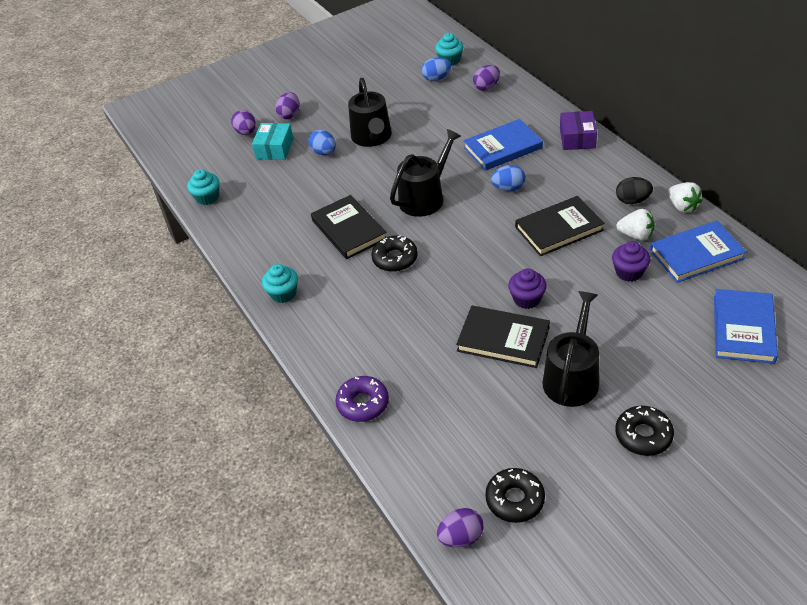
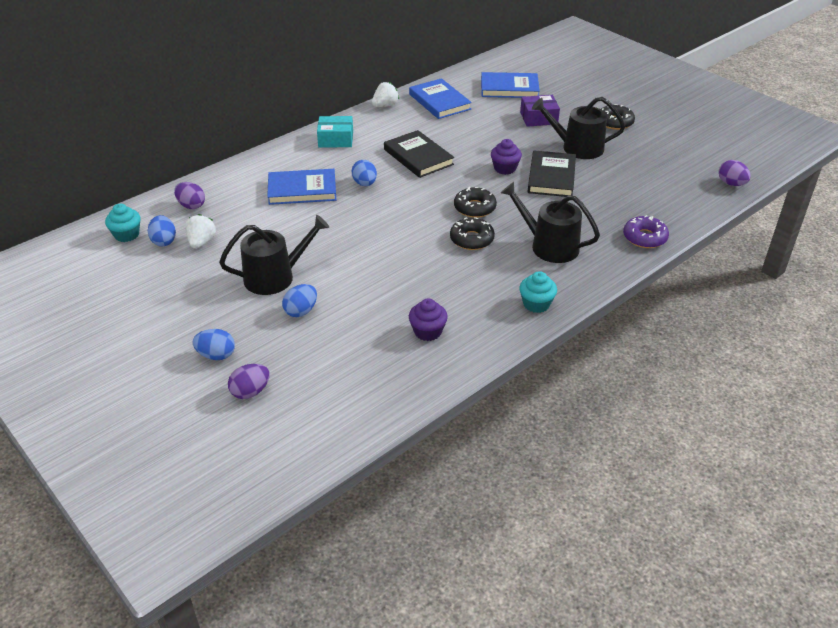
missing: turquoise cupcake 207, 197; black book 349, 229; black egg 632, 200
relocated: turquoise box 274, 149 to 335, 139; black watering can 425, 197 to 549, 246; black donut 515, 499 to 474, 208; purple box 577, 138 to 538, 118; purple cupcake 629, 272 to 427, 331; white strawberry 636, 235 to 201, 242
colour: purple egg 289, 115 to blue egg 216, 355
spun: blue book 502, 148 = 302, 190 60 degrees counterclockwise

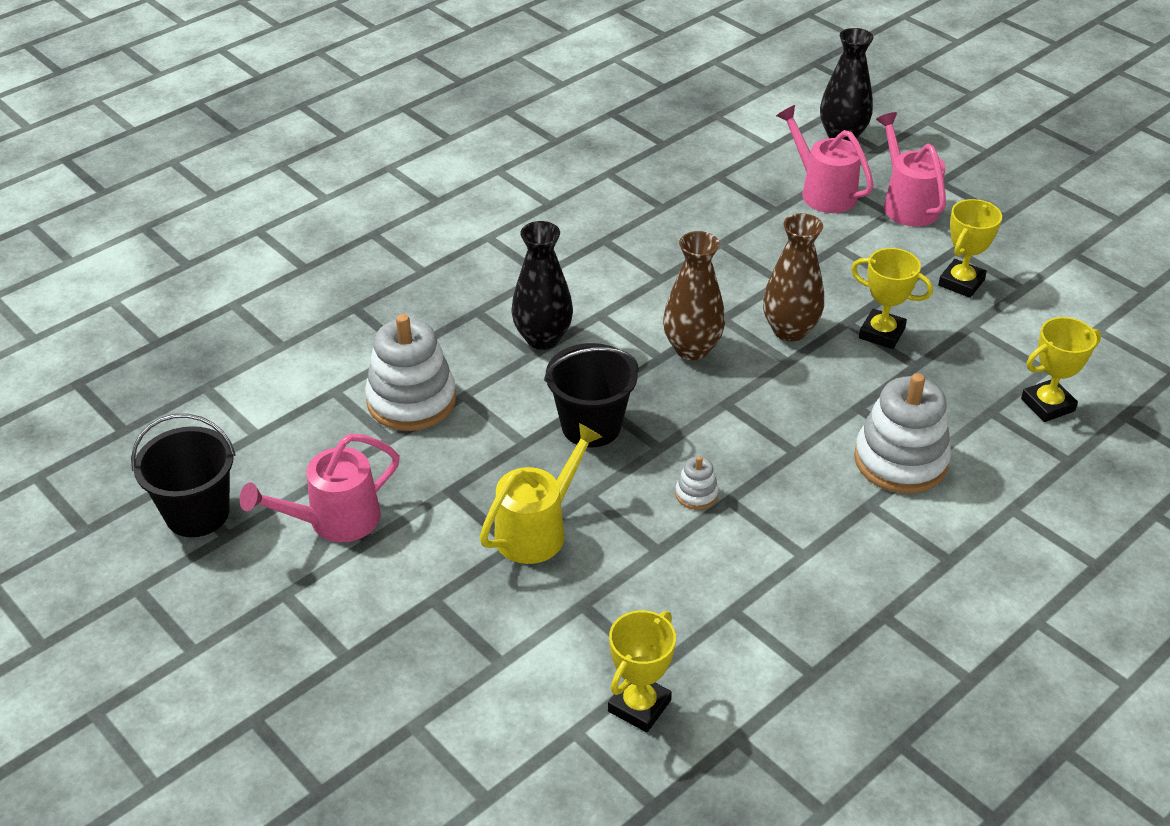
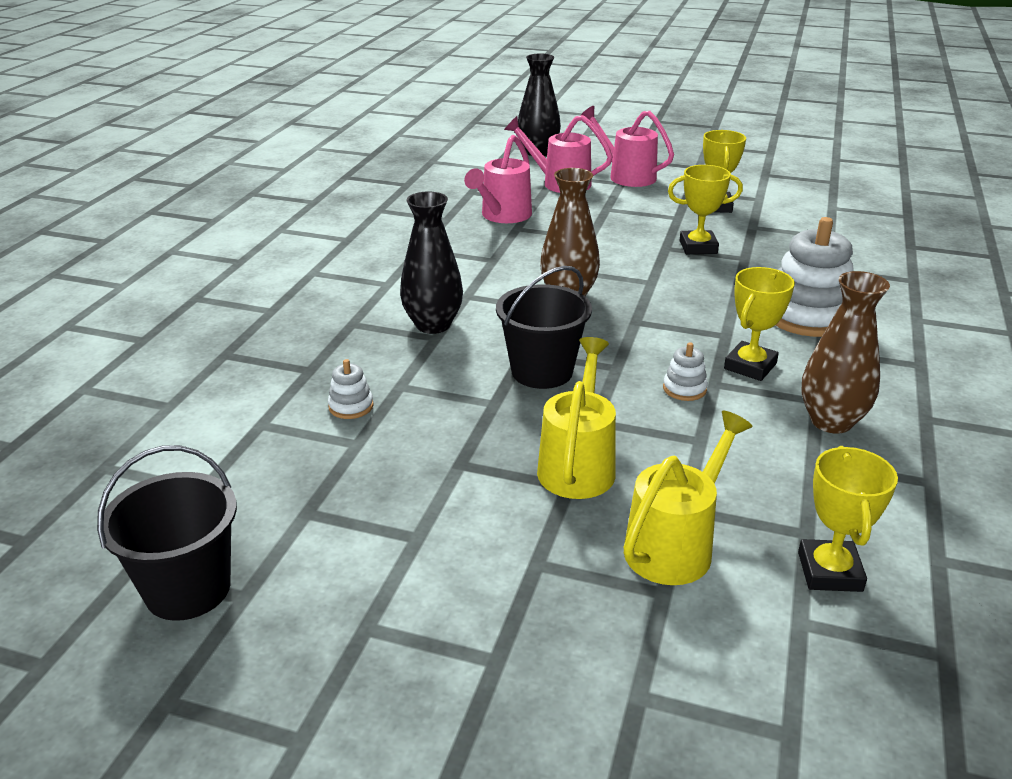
appeared: yellow watering can 676, 544
relocated: pink watering can 333, 521 to 502, 216; brown vase 790, 330 to 831, 421; yellow trophy 1047, 405 to 750, 366
size: white stacking toy 411, 400 = 351, 406 x0.45

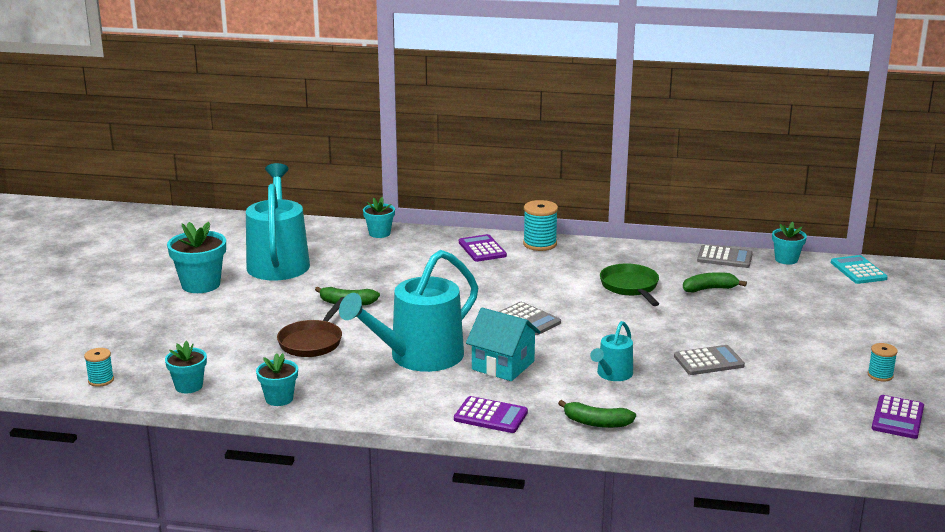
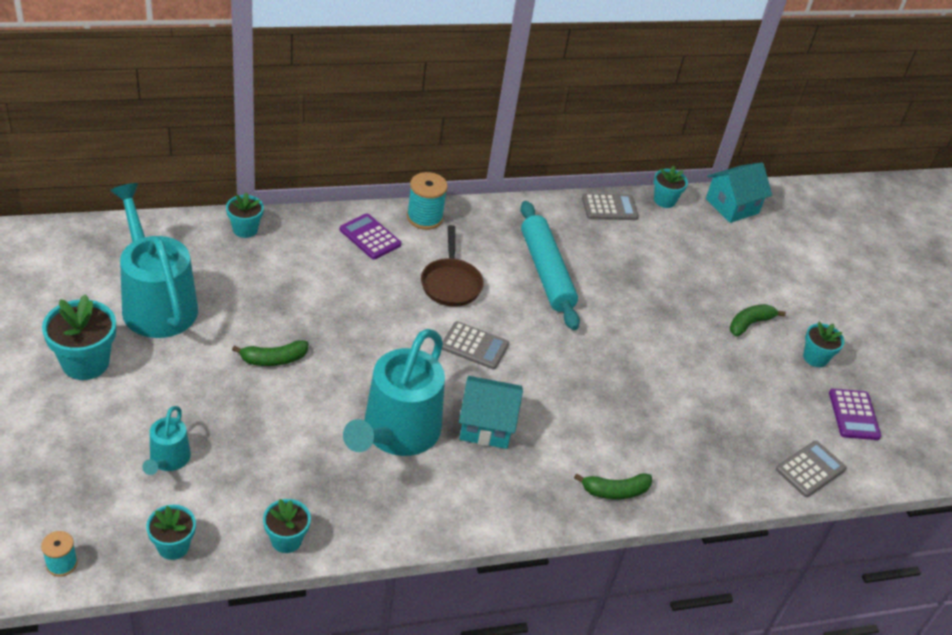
missing: purple calculator 490, 416
relocated: brown pan 312, 342 to 451, 283; turquoise watering can 612, 374 to 168, 460; grey calculator 708, 361 to 810, 469; green banana 709, 289 to 750, 323
exchanged: green pan 630, 287 to turquoise rolling pin 546, 272; turquoise calculator 858, 270 to turquoise house 732, 206; turquoise spool 880, 375 to turquoise flower pot 815, 358

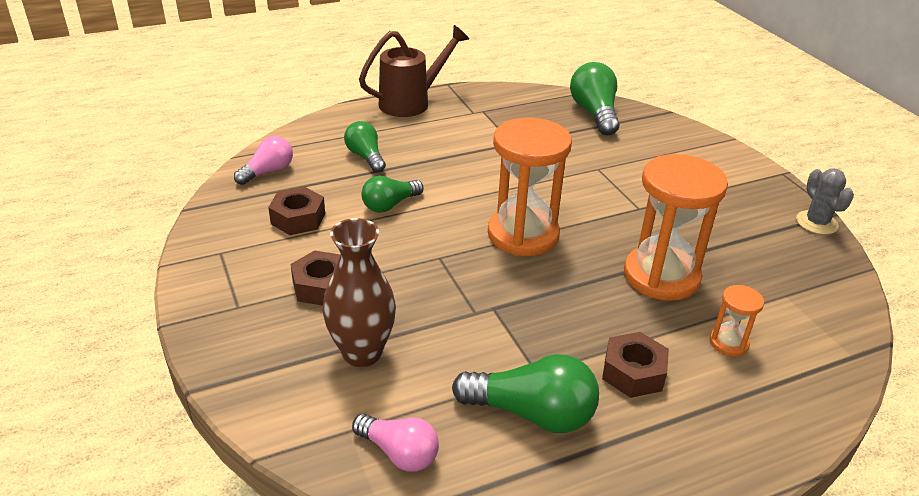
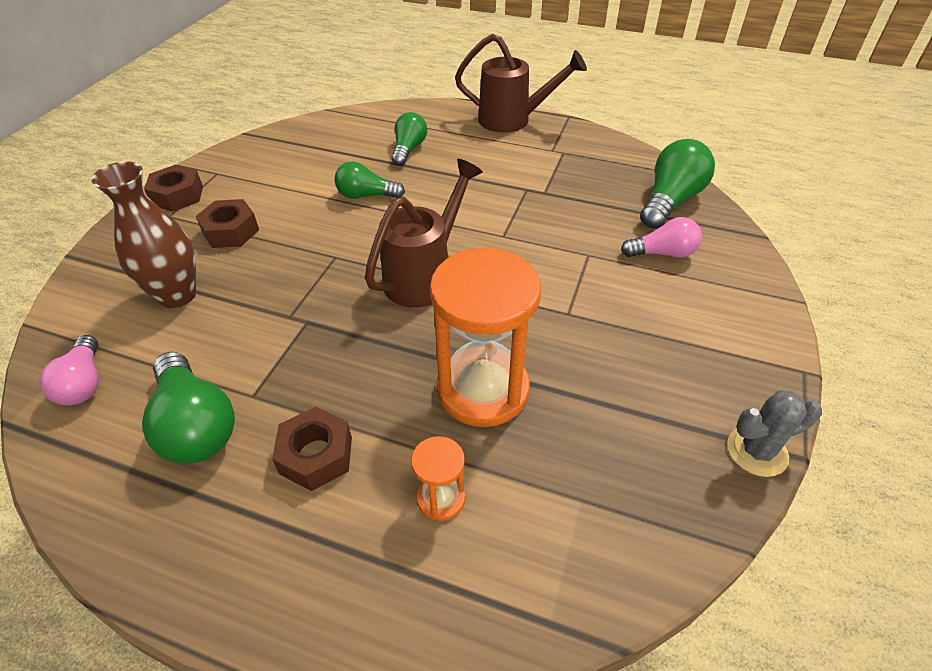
relocated: pink light bulb 268, 172 to 662, 253; brown nut 298, 218 to 177, 196
exchanged: orange hourglass 523, 234 to brown watering can 424, 276
spun: grey cactus 816, 223 = 757, 451 45 degrees clockwise

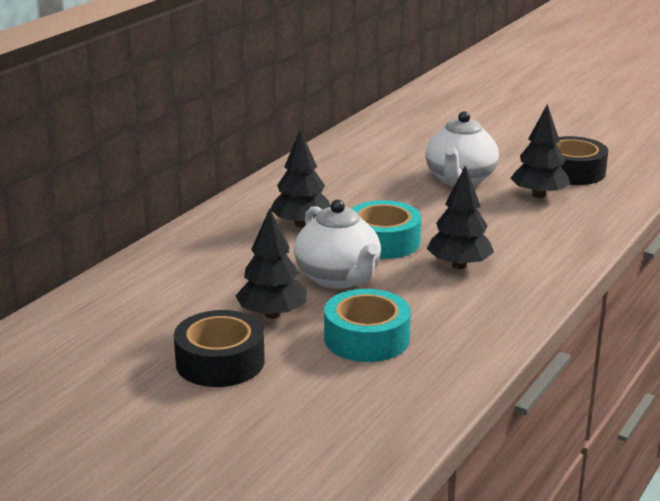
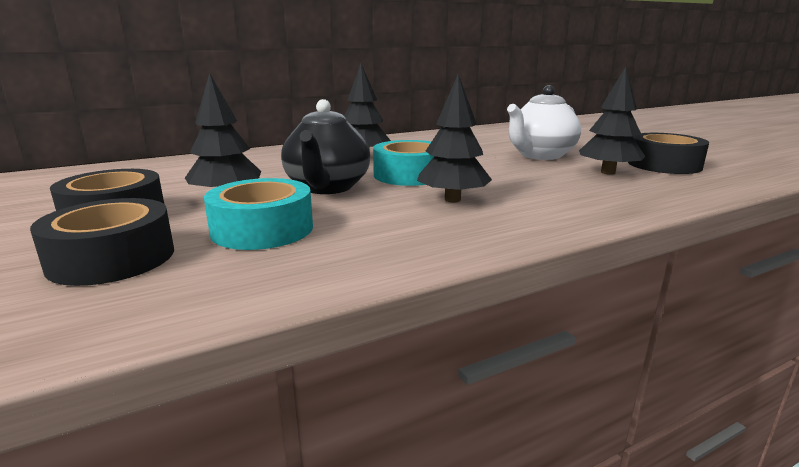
appeared: black tape 112, 258
colour: white teapot 338, 278 to black teapot 327, 187

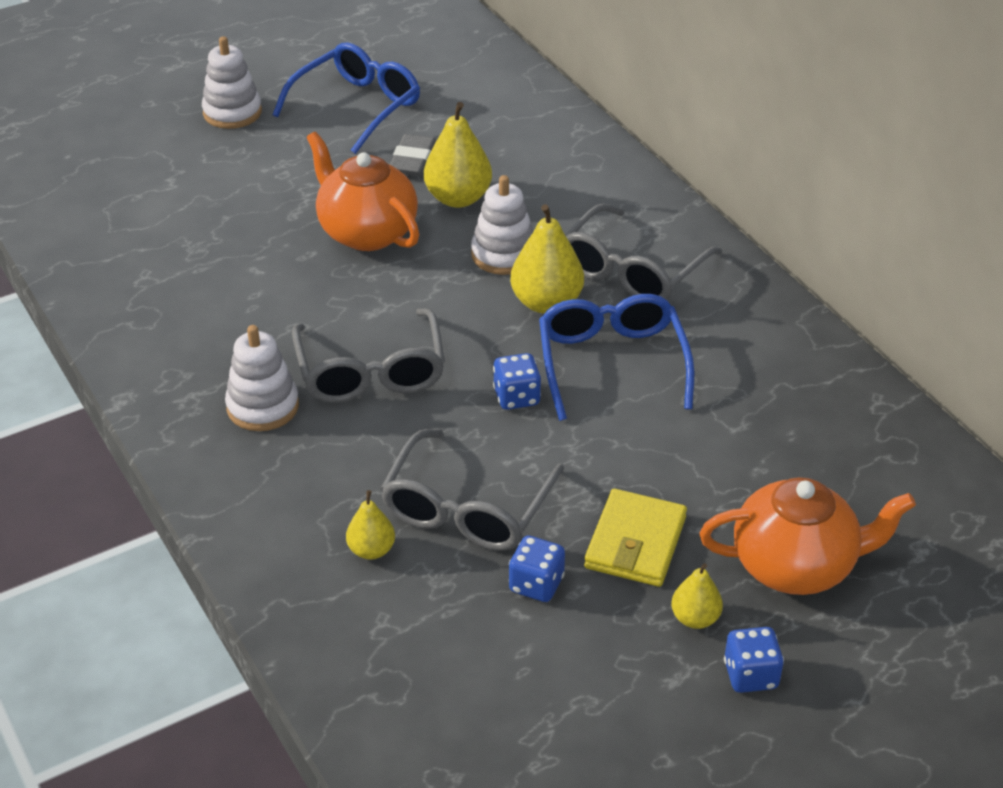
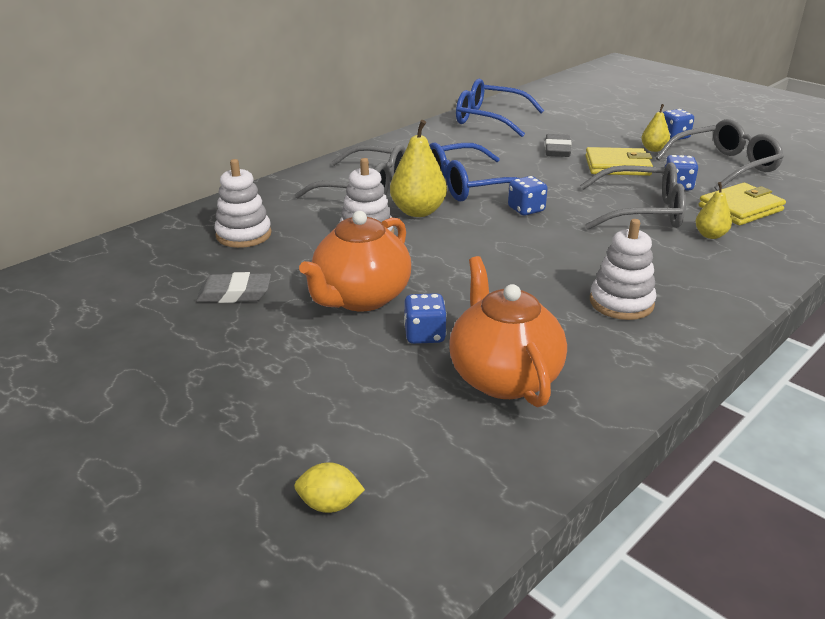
missing: yellow pear 458, 198
appeared: yellow lemon 330, 504; blue dice 424, 335; grey eraser 557, 150; yellow wallet 740, 208
relocated: white stacking toy 232, 112 to 243, 235; blue glasses 357, 107 to 489, 119; grey glasses 371, 372 to 724, 166; orange teapot 795, 566 to 503, 377

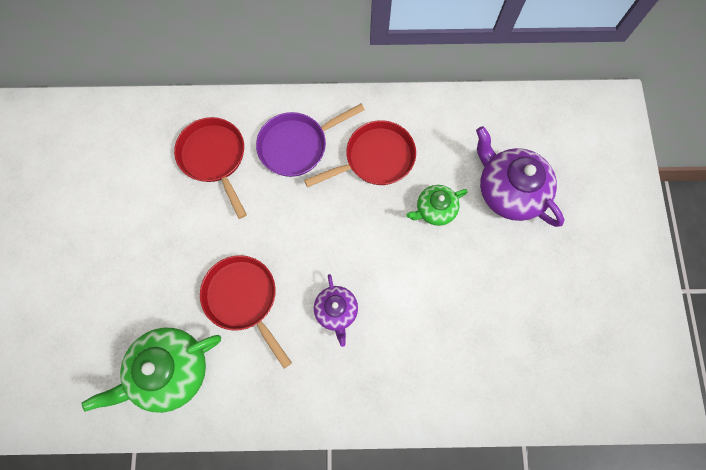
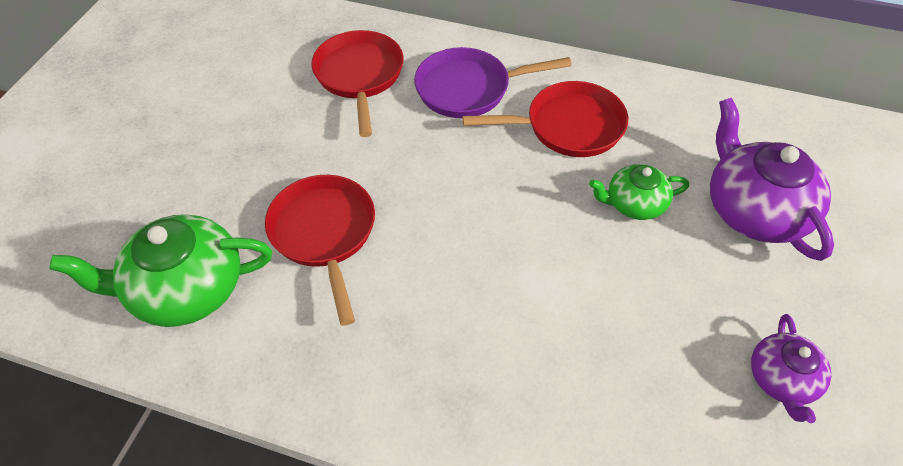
relocated: purple teapot 336, 311 to 782, 380

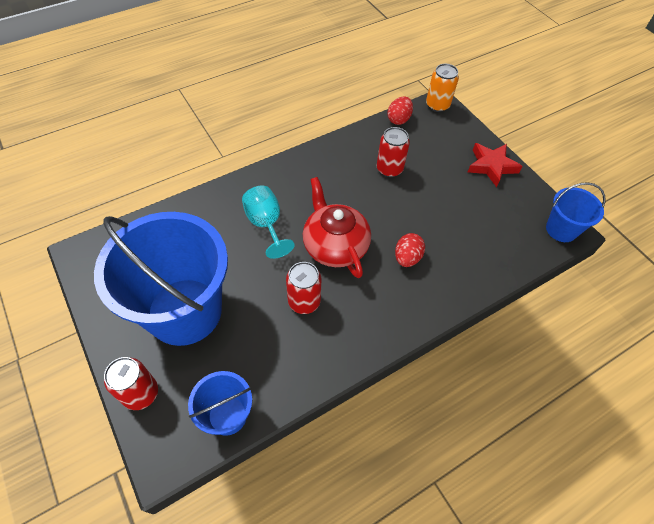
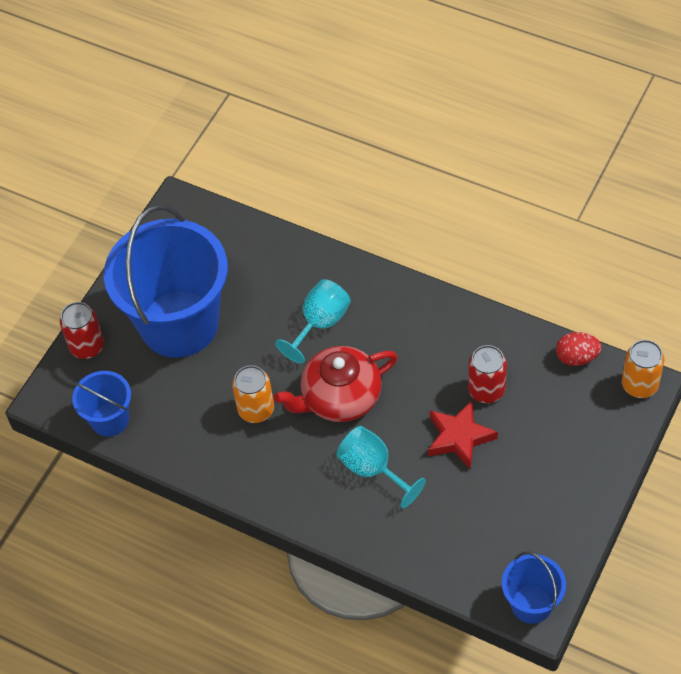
relocated: red star 491, 166 to 459, 437
exchanged: red egg 407, 258 to turquoise goblet 373, 470
colour: red can 304, 301 to orange can 256, 409
spun: red teapot 335, 245 = 340, 397 150 degrees counterclockwise

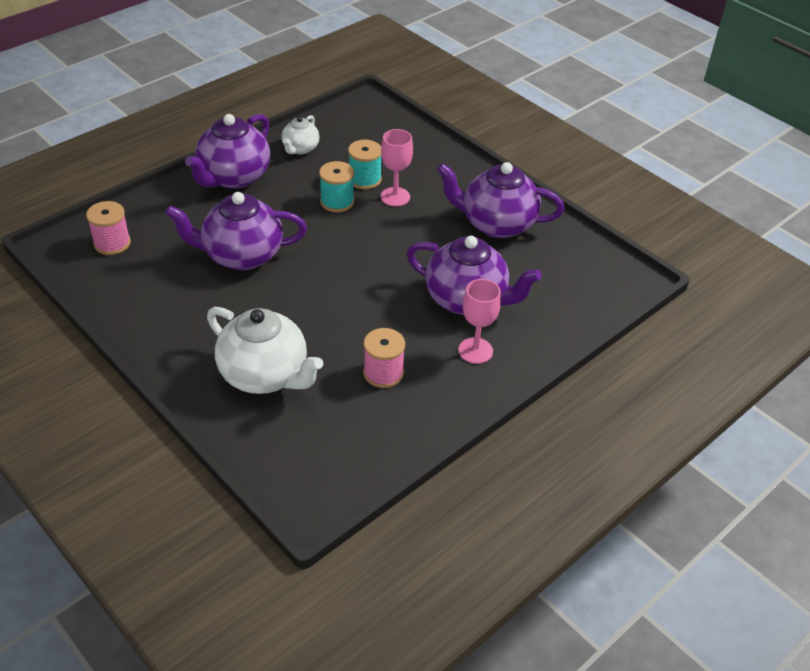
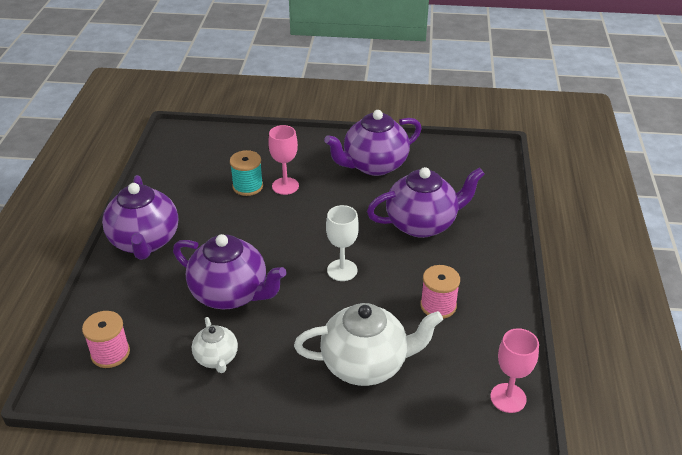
missing: turquoise spool 337, 202
appeared: white goblet 342, 270
relocated: white teapot 300, 149 to 216, 358; pink goblet 475, 350 to 508, 398
spun: purple teapot 241, 255 = 231, 294 105 degrees counterclockwise

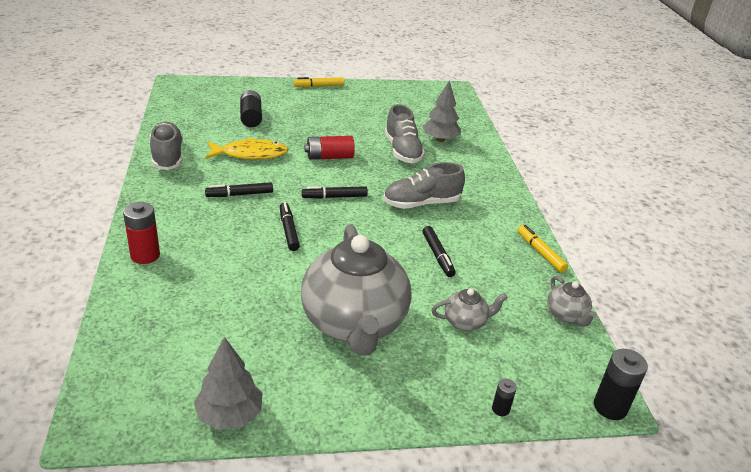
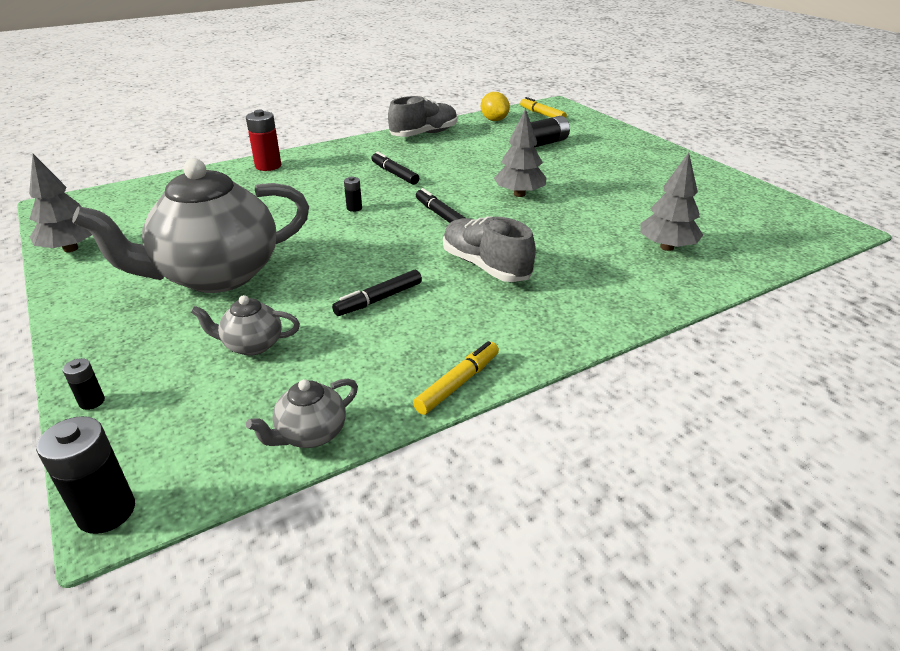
missing: yellow fish 250, 154; grey shoe 402, 151
appeared: yellow lemon 494, 120
relocated: yellow marker 319, 86 to 542, 114
exchanged: black marker 288, 230 to black battery 354, 208; red battery 329, 157 to grey tree 519, 194
spun: grey teapot 465, 322 = 252, 345 120 degrees clockwise

